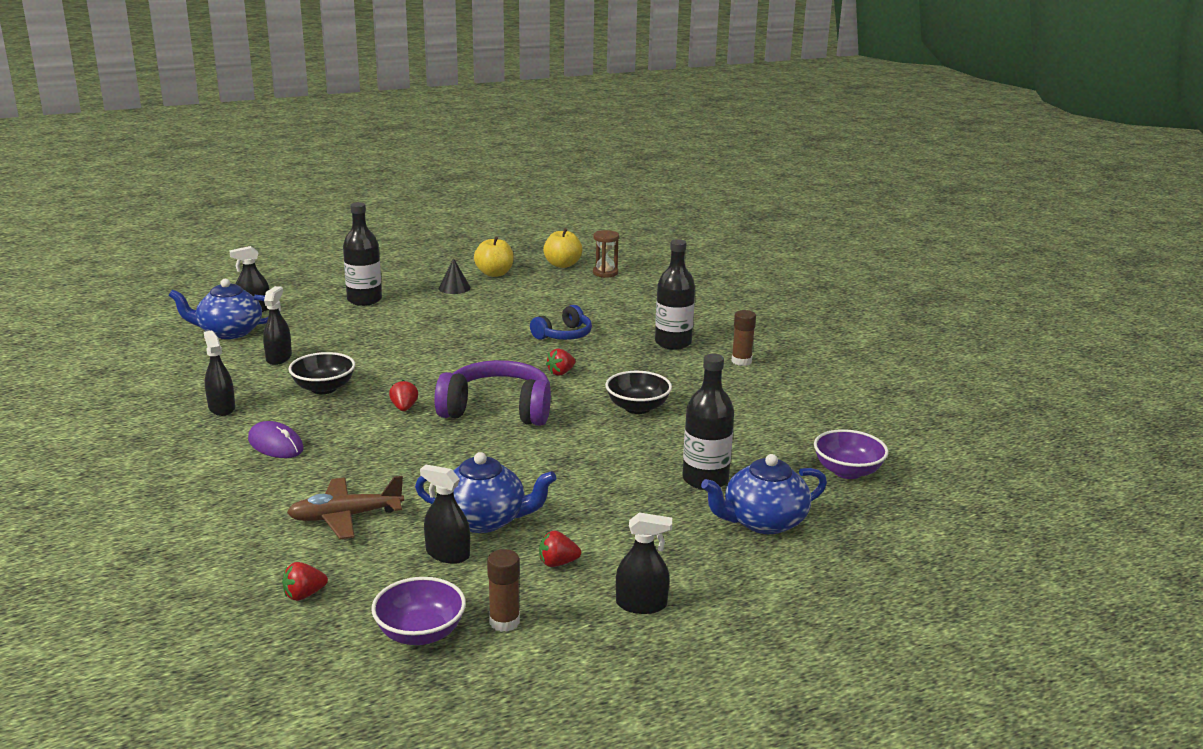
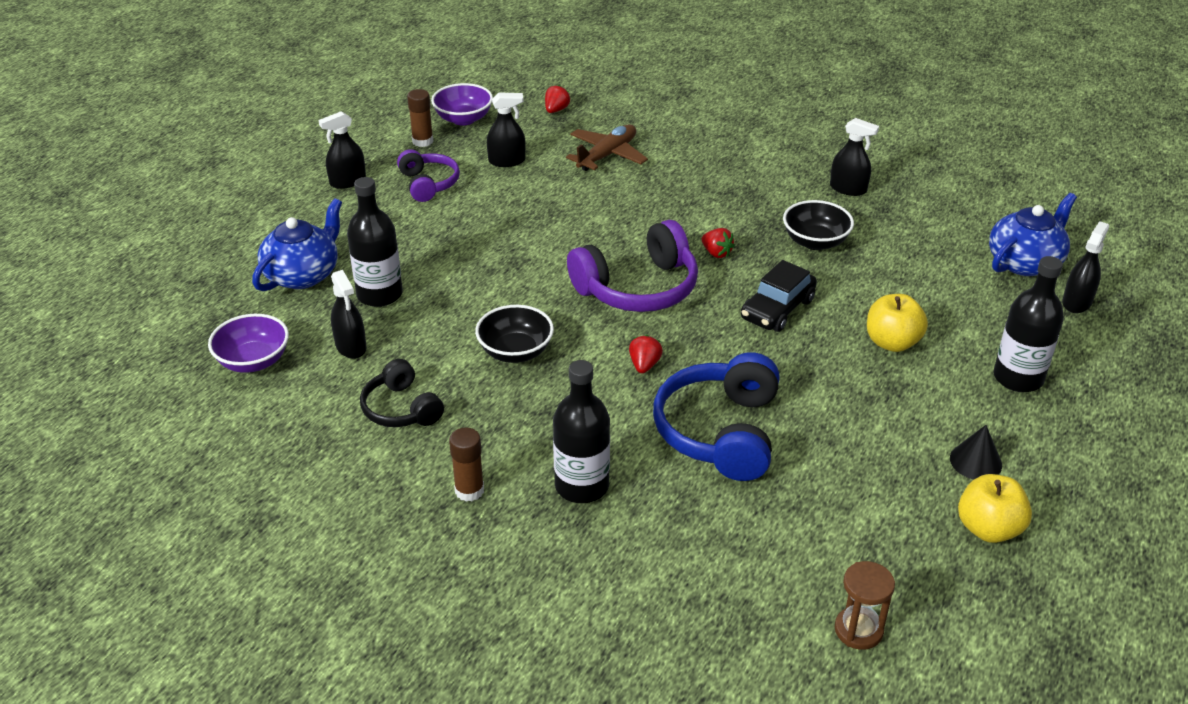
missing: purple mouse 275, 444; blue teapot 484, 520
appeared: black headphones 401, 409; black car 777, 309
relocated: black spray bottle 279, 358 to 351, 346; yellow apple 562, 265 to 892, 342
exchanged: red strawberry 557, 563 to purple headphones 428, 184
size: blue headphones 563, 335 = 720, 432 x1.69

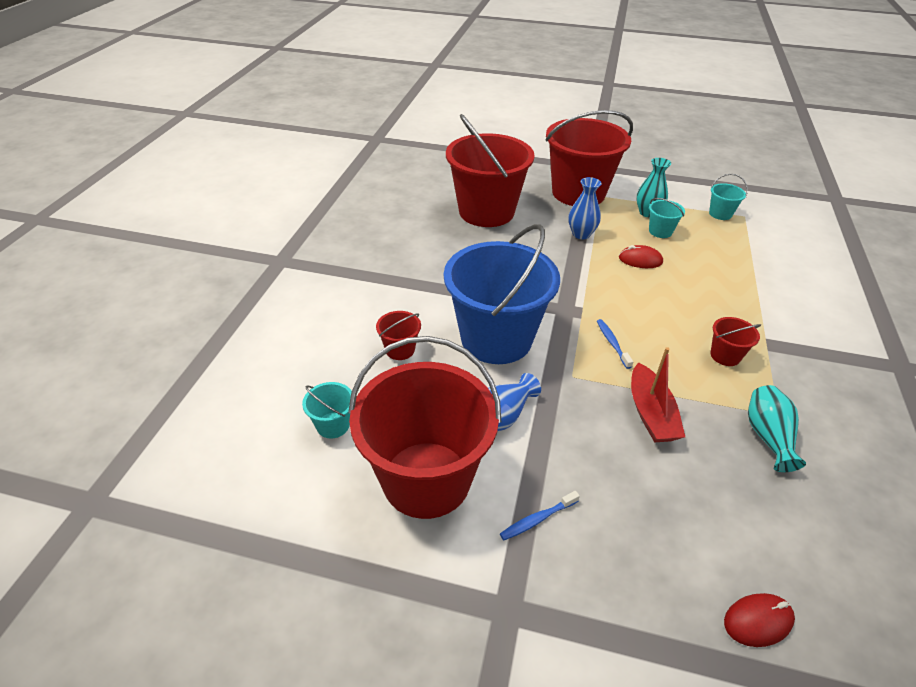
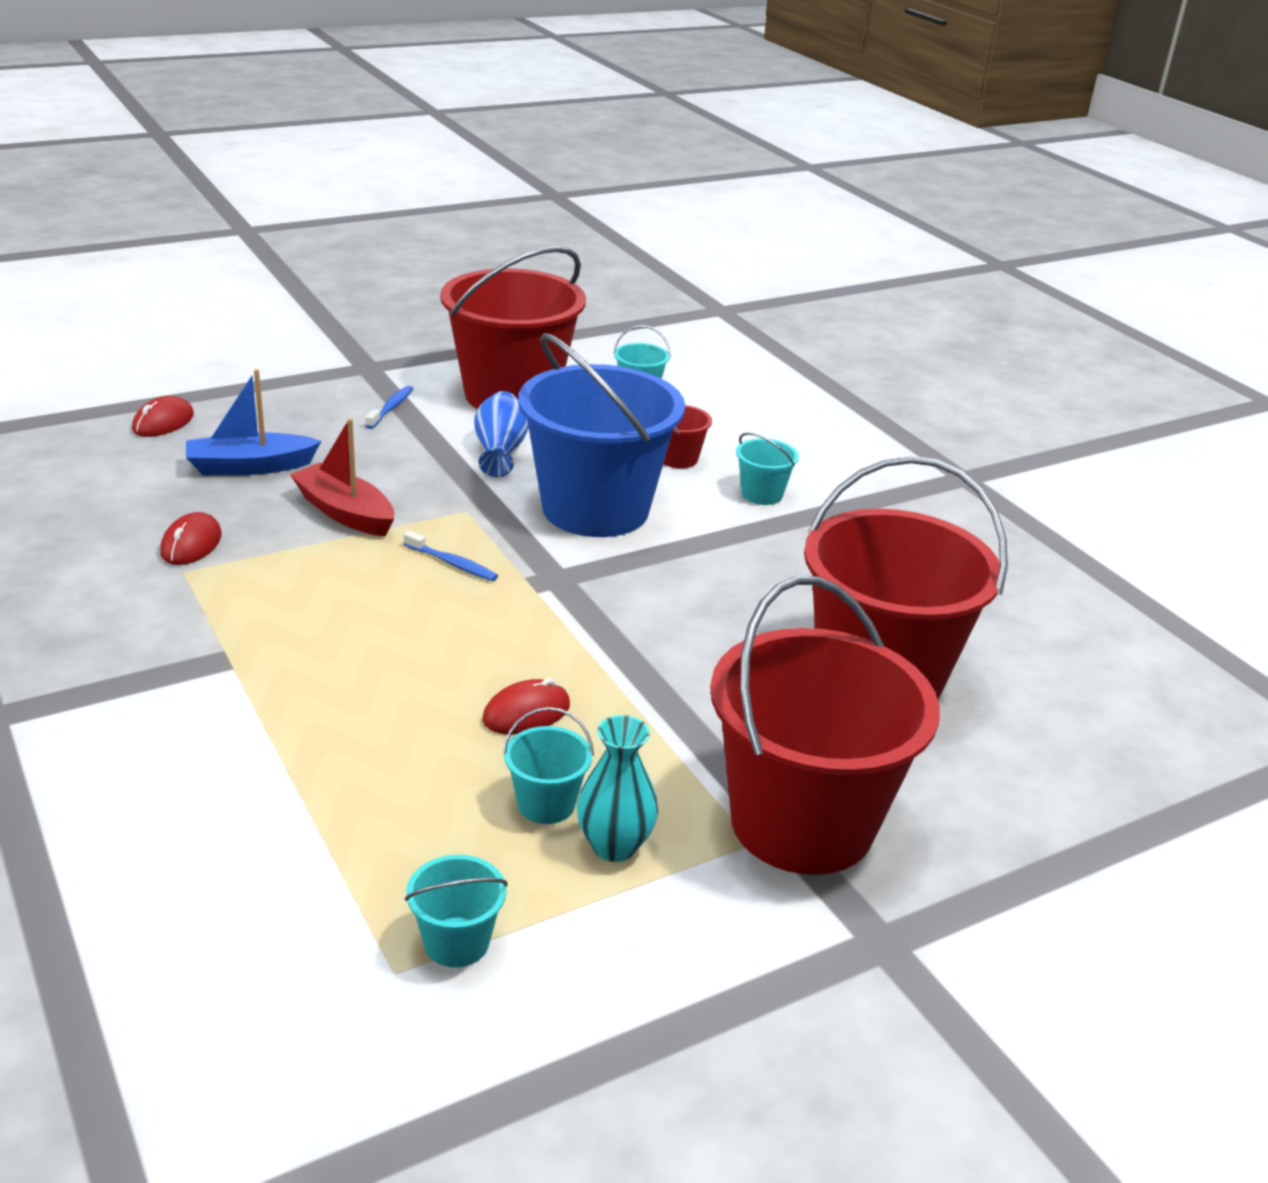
missing: blue vase 581, 234; red bucket 725, 355
appeared: blue boat 250, 467; turquoise bucket 761, 494
exchanged: turquoise vase 768, 437 to red mouse 191, 544

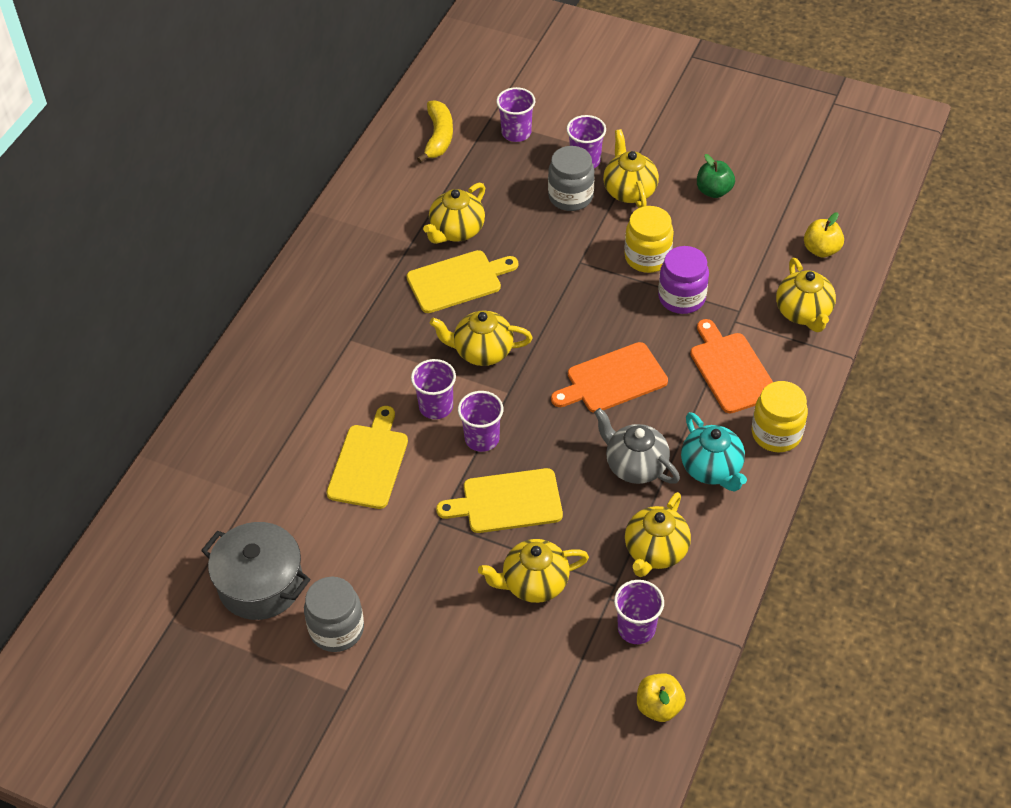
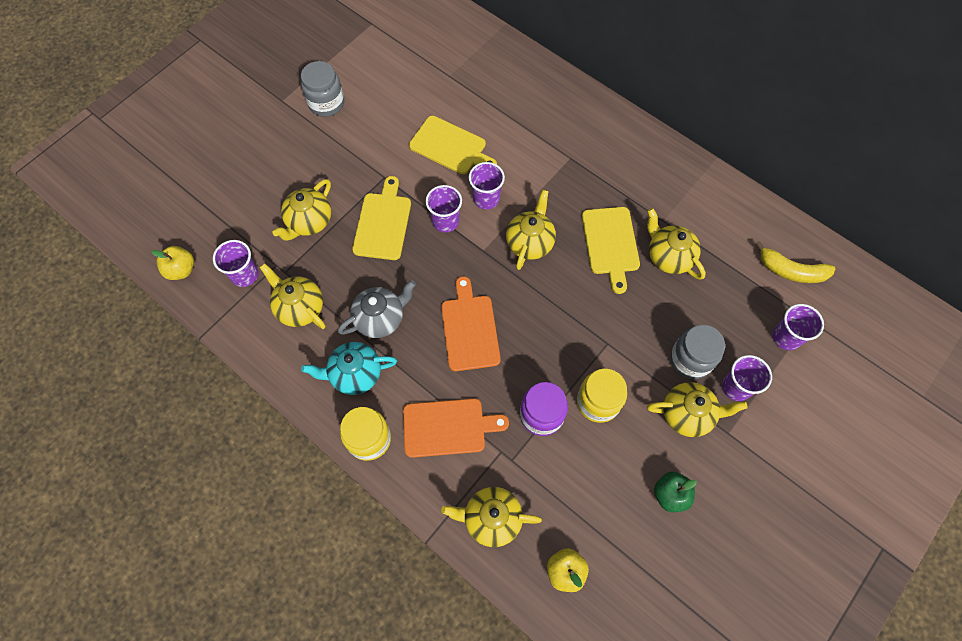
missing: grey pot 260, 584
spun: yellow teapot 534, 583 = 309, 222 150 degrees counterclockwise

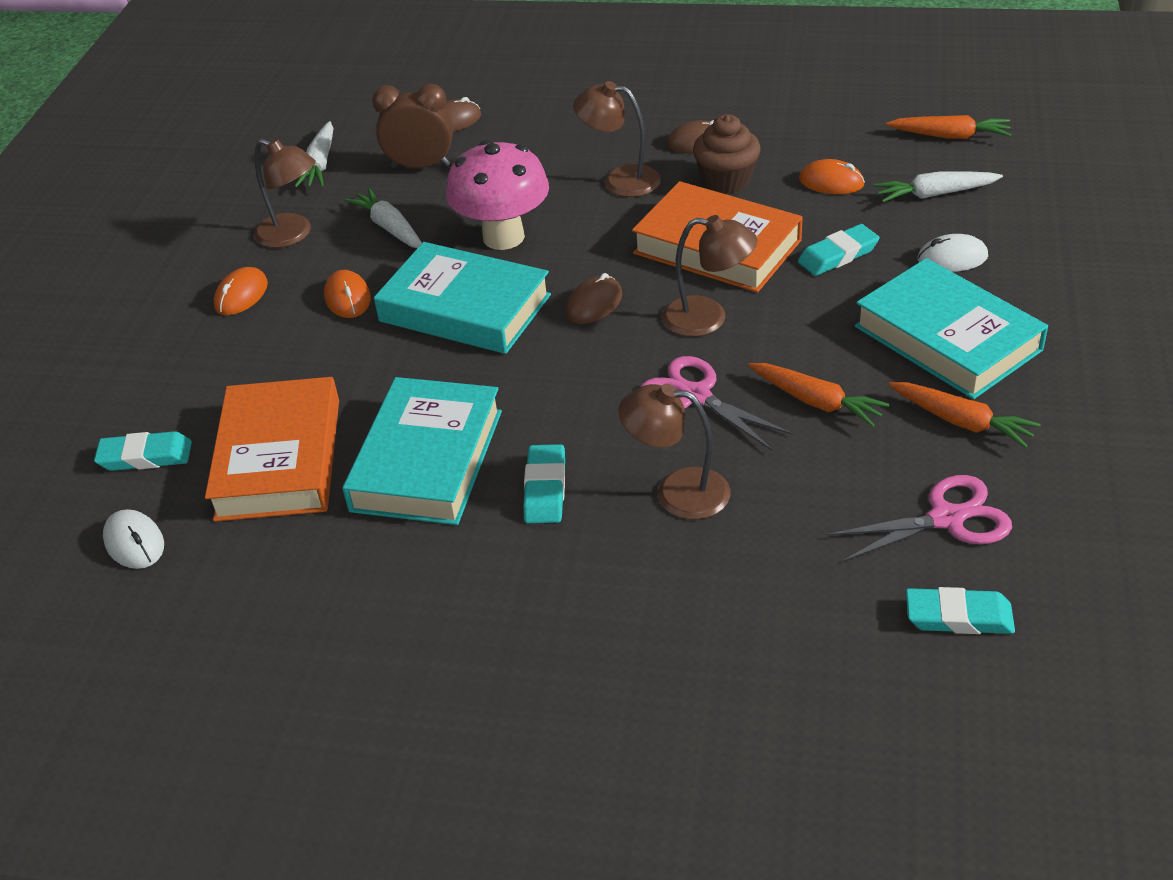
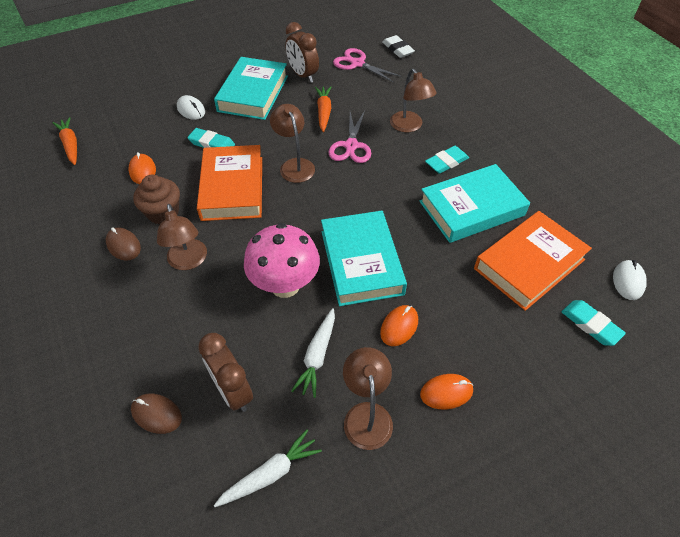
missing: brown mouse 594, 304; white carrot 935, 194
exchanged: orange carrot 961, 421 to brown clock 303, 75
colour: turquoise eraser 958, 617 to white eraser 397, 49

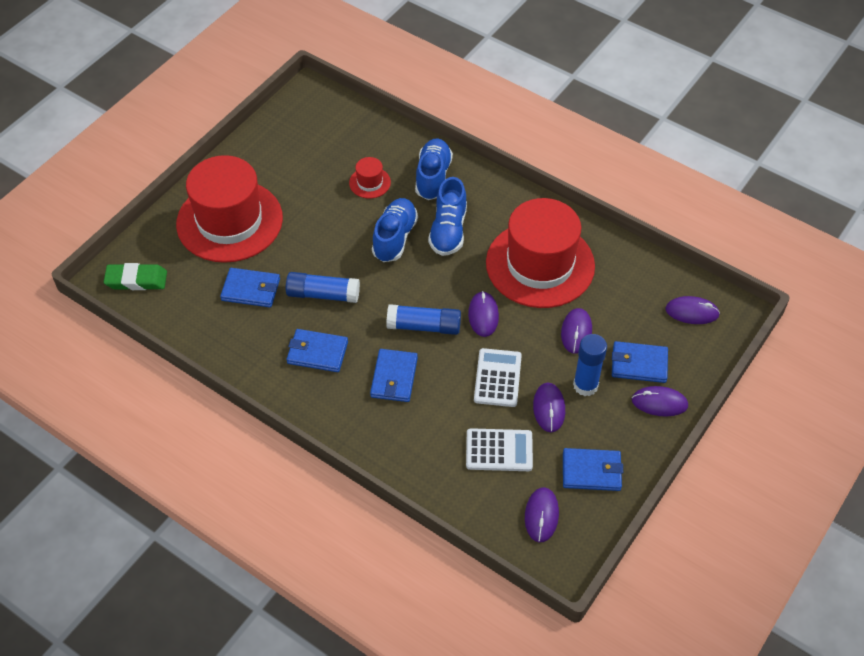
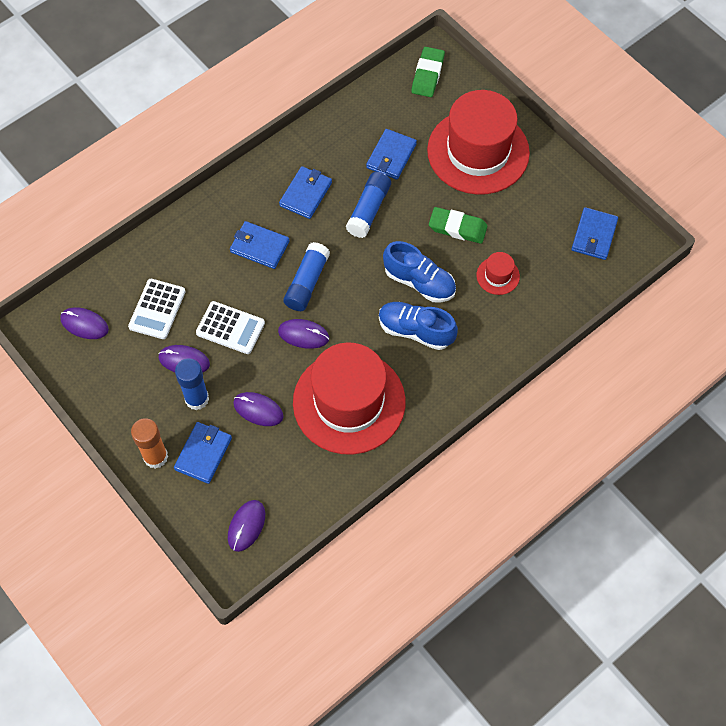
missing: blue shoe 433, 177
appeared: green eraser 457, 228
relocated: blue wallet 591, 471 to 594, 235
exchanged: purple mouse 659, 403 to orange glue stick 155, 457

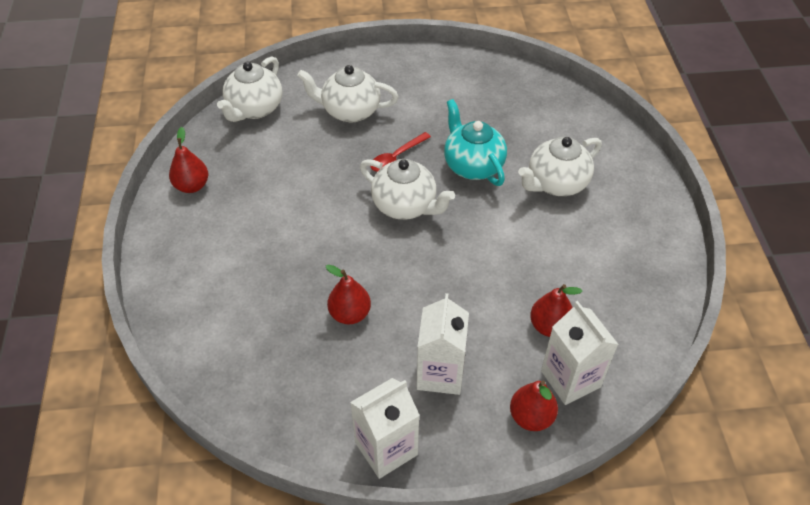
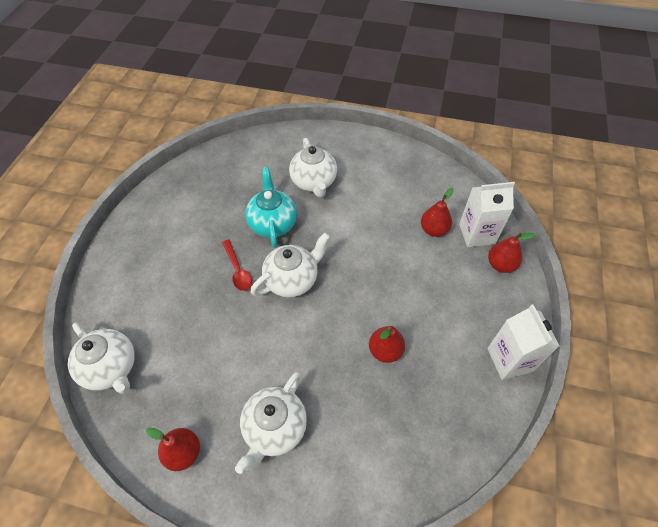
missing: white carton 440, 373
relocated: white teapot 350, 111 to 274, 428
spun: turquoise teapot 473, 165 = 273, 223 90 degrees clockwise

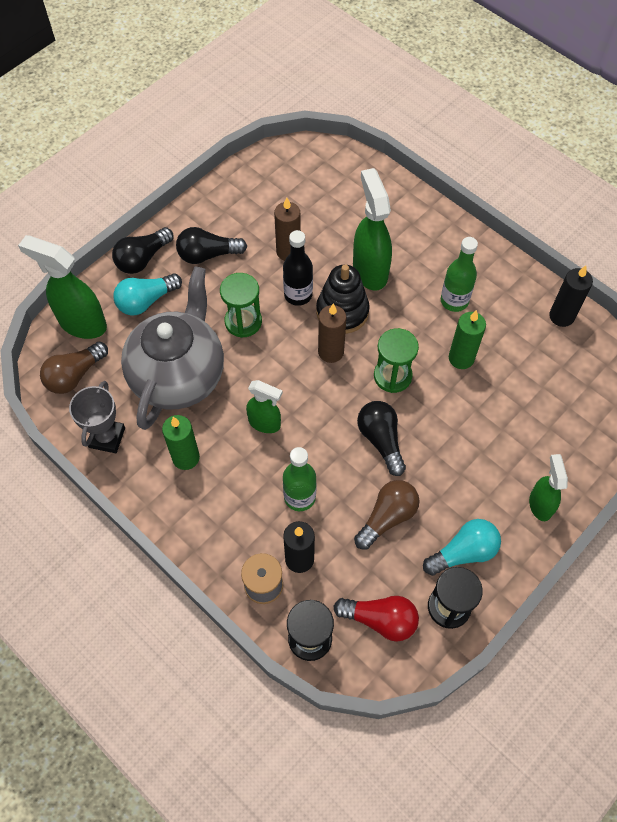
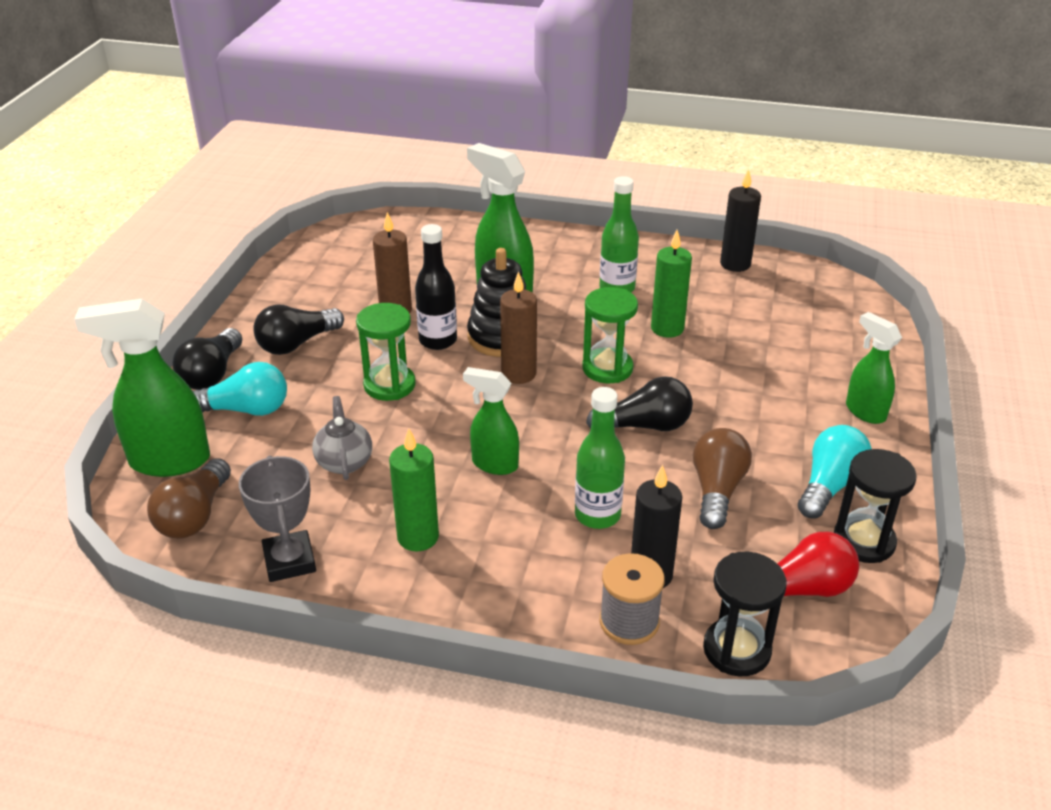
spun: turquoise light bulb 146, 301 = 246, 410 120 degrees counterclockwise; green spray bottle 265, 423 = 494, 464 150 degrees counterclockwise; black light bulb 381, 440 = 645, 426 135 degrees clockwise
size: grey teapot 179, 375 = 344, 461 x0.41

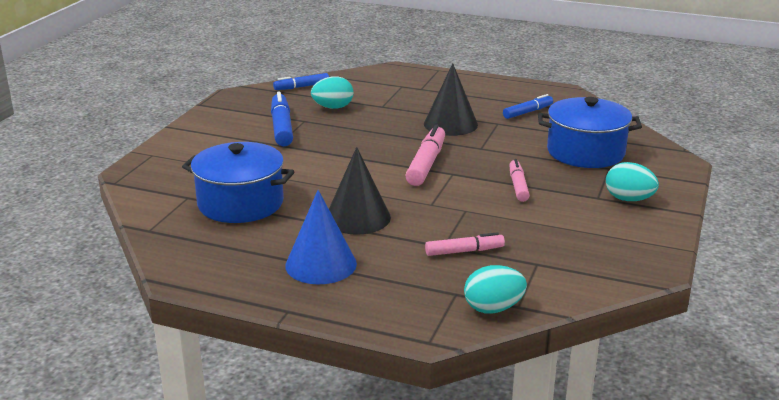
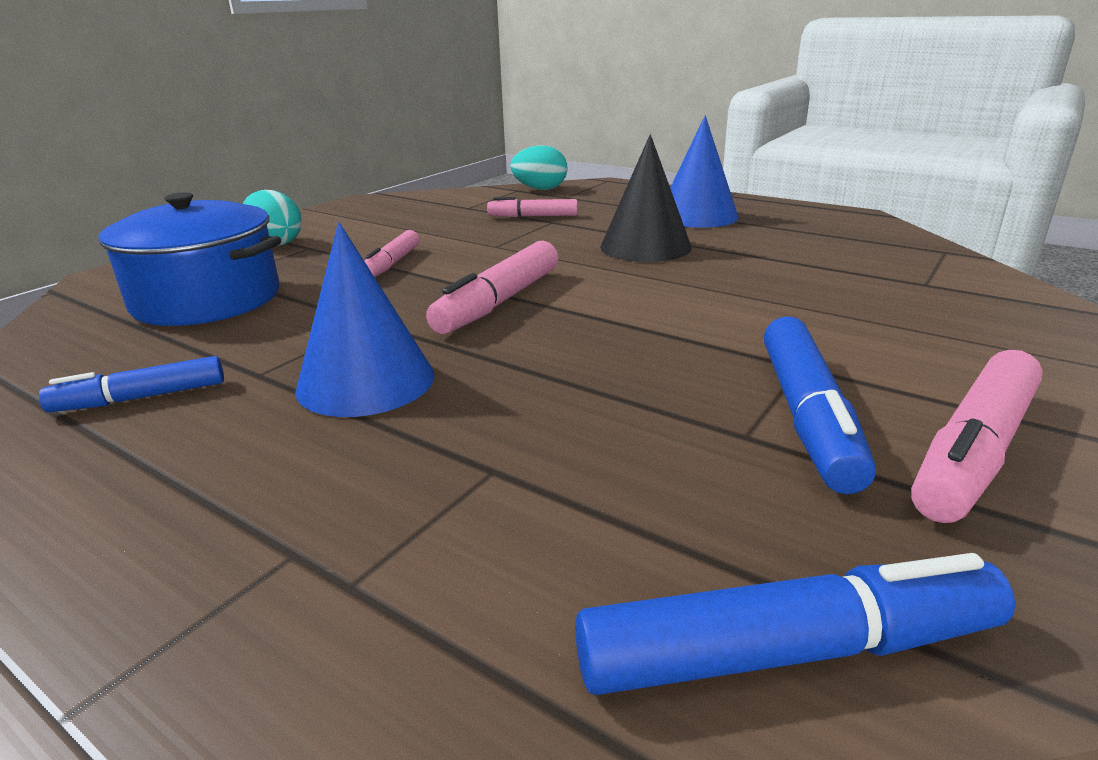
missing: blue pot 240, 203; turquoise egg 333, 107
appeared: pink marker 973, 451
colour: black cone 450, 124 to blue cone 366, 381
size: blue marker 301, 87 = 788, 651 x1.57

